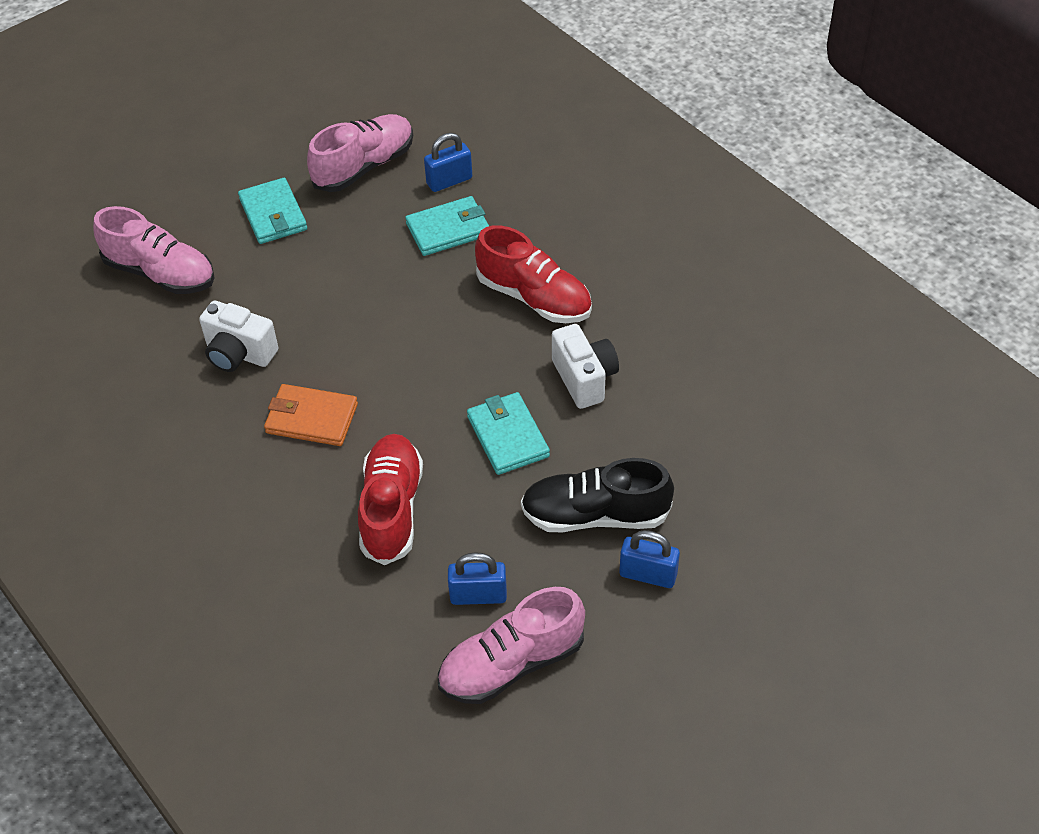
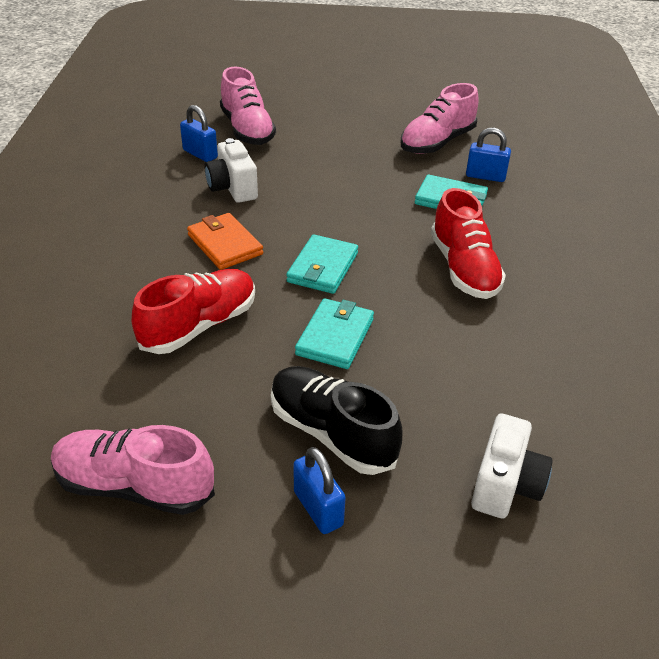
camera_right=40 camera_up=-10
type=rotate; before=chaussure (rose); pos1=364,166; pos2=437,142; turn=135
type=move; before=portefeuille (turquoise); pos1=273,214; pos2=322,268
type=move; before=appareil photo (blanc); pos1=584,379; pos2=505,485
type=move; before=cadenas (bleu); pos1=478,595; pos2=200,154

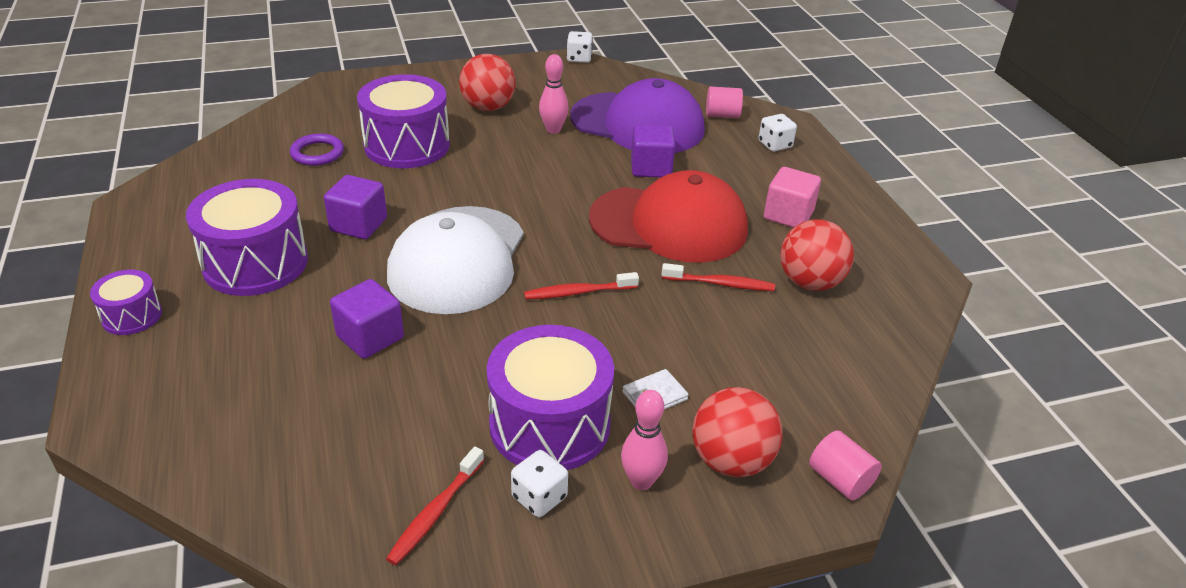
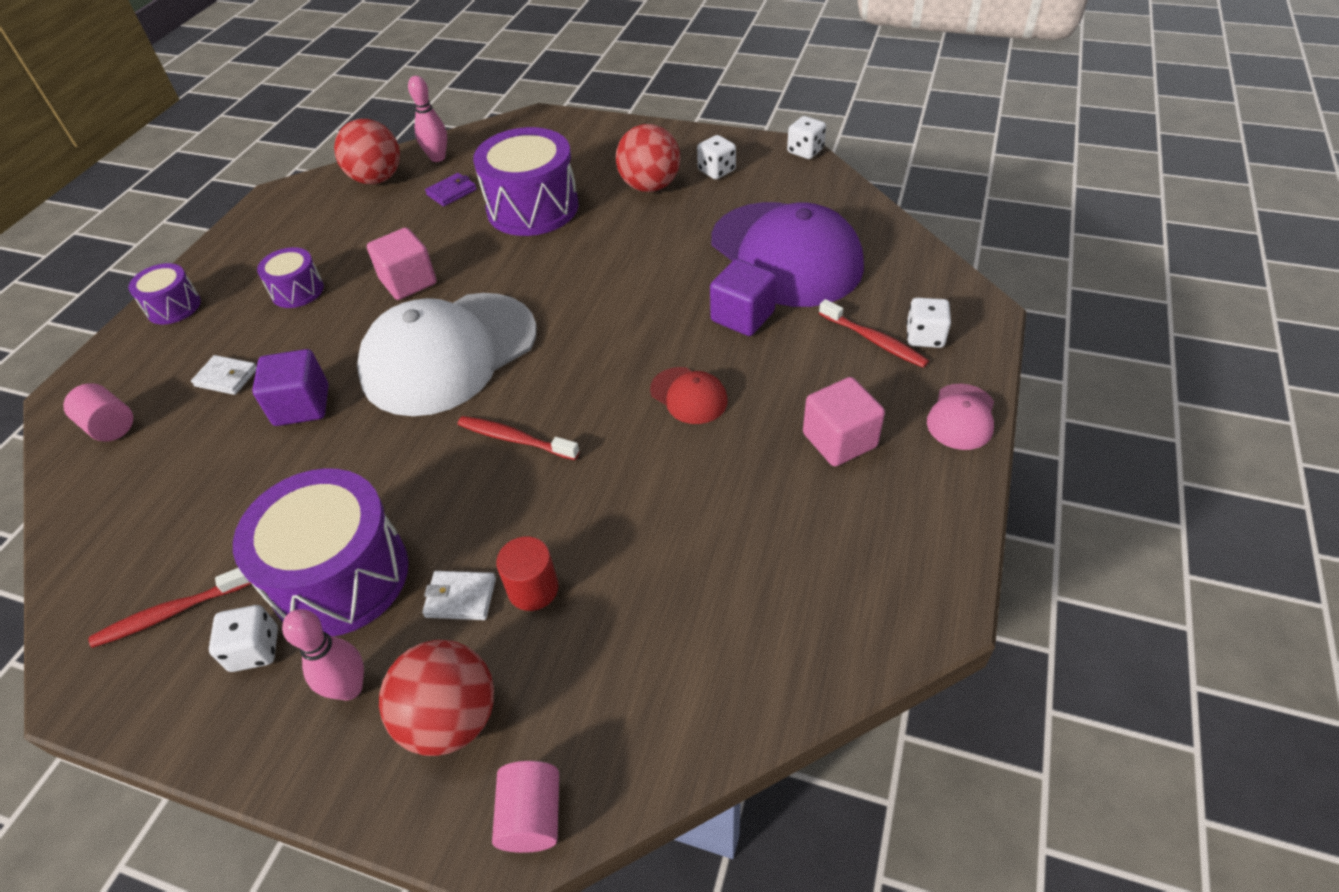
camera_right=40 camera_up=10
type=move; before=quille (rose); pos1=553,130; pos2=438,158
type=move; before=cylindre (rose); pos1=722,115; pos2=110,426
type=replace; before=anneau (violet); after=portefeuille (violet); pos1=317,153; pos2=451,192
type=resize; before=casquette (rouge); pos1=669,224; pos2=688,396; scale=0.42
type=recolor; before=cube (violet); after=cube (rose); pos1=358,225; pos2=408,282
type=resize; before=tambour (violet); pos1=255,263; pos2=297,291; scale=0.52
type=move; before=balle (rouge); pos1=810,282; pos2=377,179
type=move; before=brosse à dents (rouge); pos1=719,284; pos2=873,340
type=insert; after=dé (blanc); pos2=716,171
type=insert; after=portefeuille (blanc); pos2=226,377
type=insert; after=casquette (rose); pos2=961,417
type=insert; after=cylindre (rouge); pos2=533,589

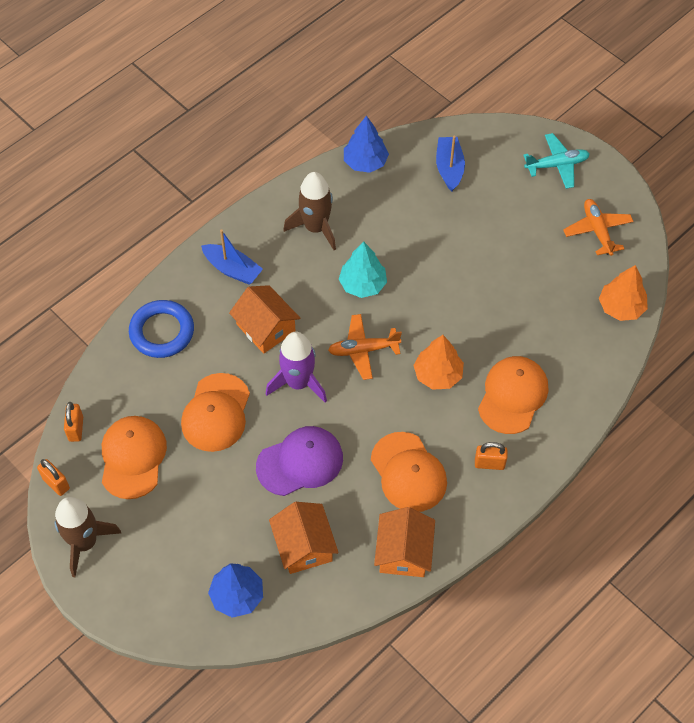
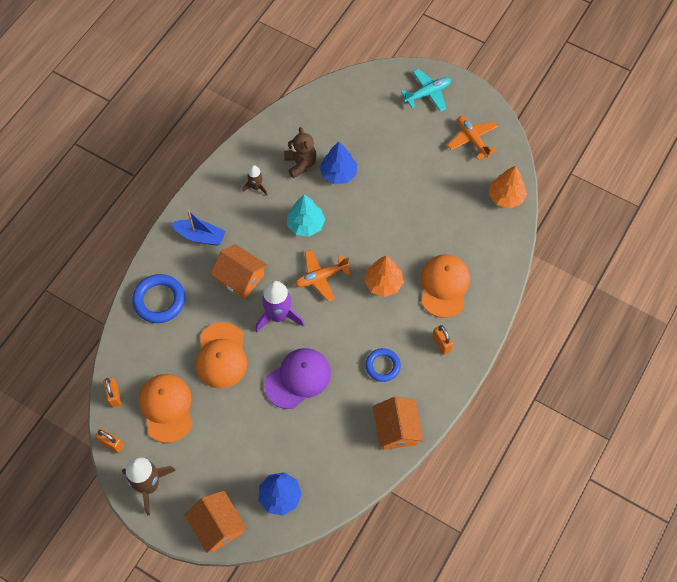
camera_right=-15 camera_up=5
type=move; before=arbre (bleu); pos1=365,162; pos2=338,173
type=delete; before=bateau (bleu); pos1=449,168
type=resize; before=fusée (marron); pos1=316,228; pos2=256,187; scale=0.56
type=replace; before=casquette (orange); after=anneau (bleu); pos1=408,472; pos2=382,366
type=rotate; before=cadenas (orange); pos1=489,463; pos2=441,344; turn=75
type=move; before=maison (orange); pos1=304,546; pos2=217,525
type=insert; after=ours en peluche (marron); pos2=300,163

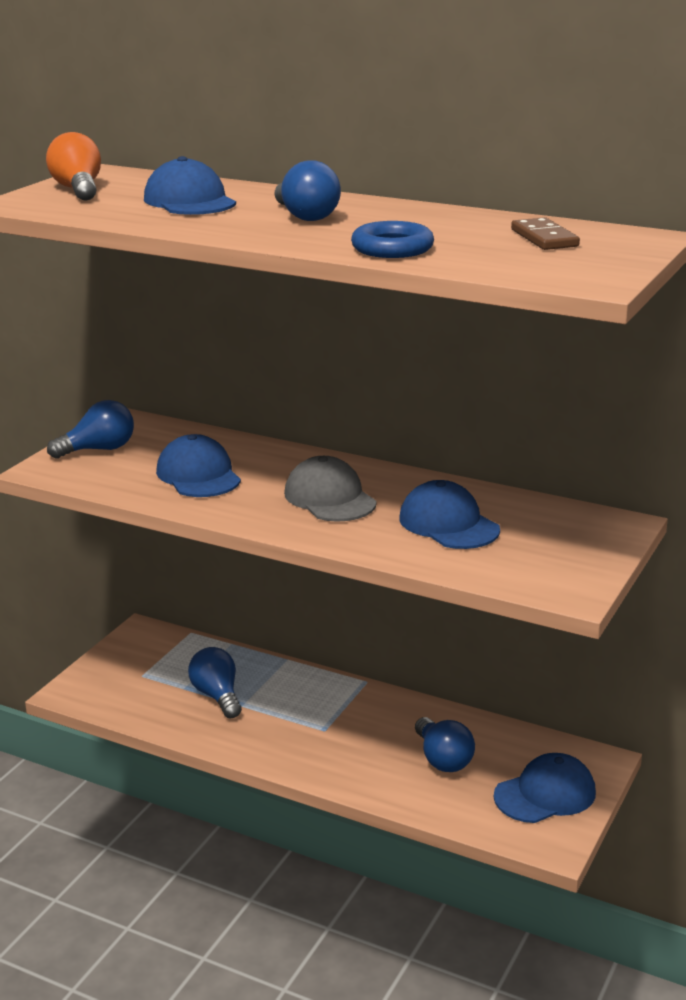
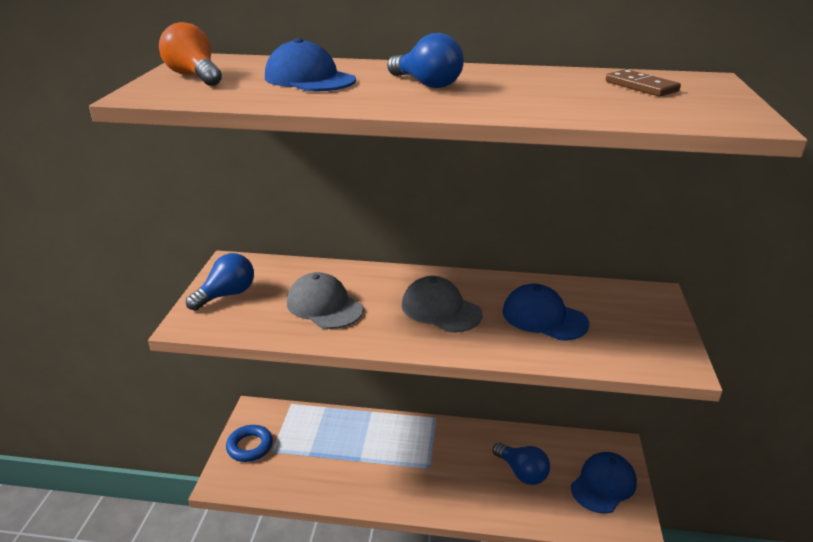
camera_right=-20 camera_up=5
type=move; before=anneau (bleu); pos1=392,248; pos2=250,446
type=recolor; before=casquette (bleu); after=casquette (gris); pos1=198,475; pos2=324,306
type=delete; before=ampoule (bleu); pos1=217,696

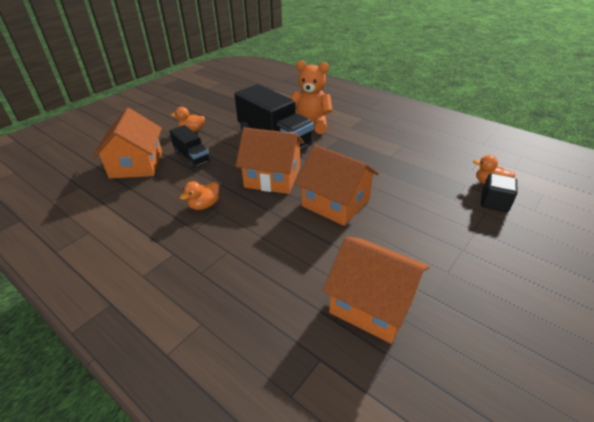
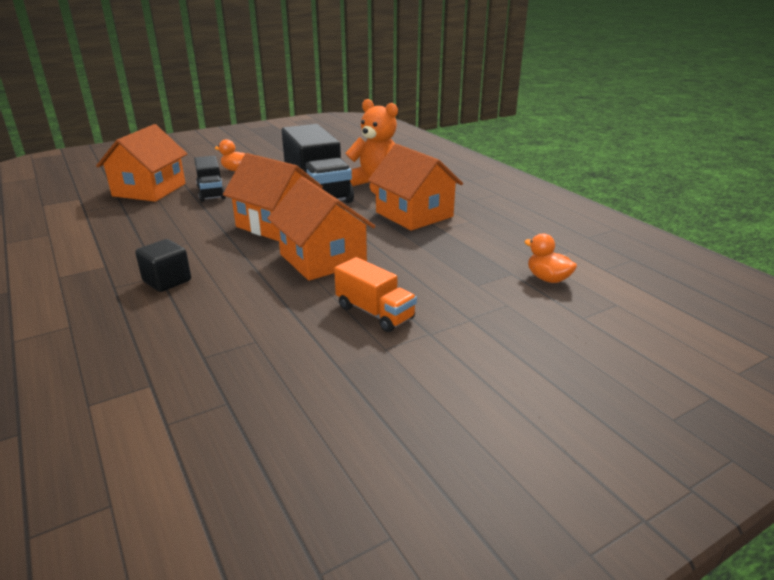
camera_right=20 camera_up=-10
type=move; before=cube (noir); pos1=494,203; pos2=167,281
type=delete; before=canard (orange); pos1=204,205
type=move; before=maison (orange); pos1=372,304; pos2=414,214
type=insert; after=camion (orange); pos2=375,313

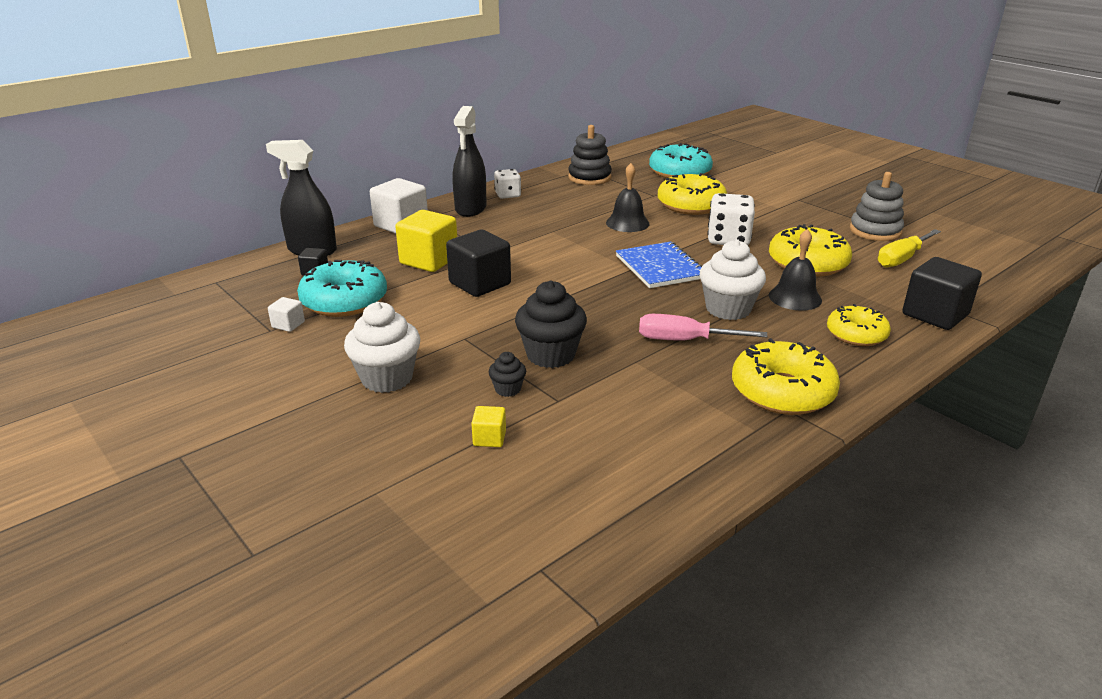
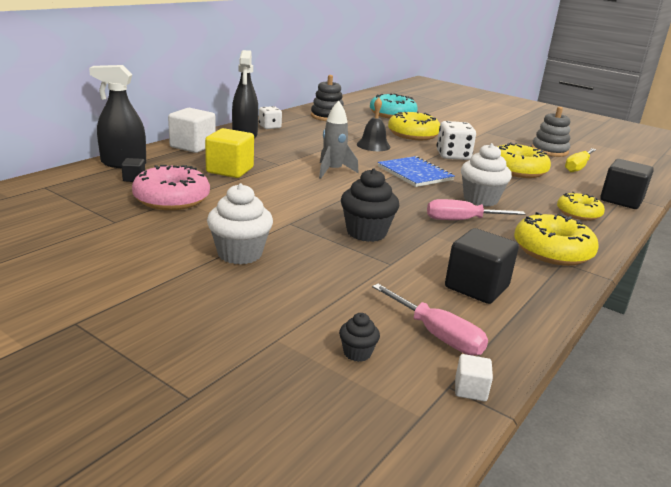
camera_right=-15 camera_up=-5
type=delete; before=cloche (noir); pos1=795,297
type=move; before=cube (noir); pos1=480,283; pos2=476,287
type=recolor; before=beignet (turquoise); after=beignet (rose); pos1=344,301; pos2=172,199
type=move; before=cube (blanc); pos1=288,324; pos2=470,390
type=move; before=muffin (noir); pos1=508,389; pos2=357,353
type=delete; before=cube (jaune); pos1=489,438
type=insert; after=fusée (gris); pos2=333,171
type=insert; after=tournevis (rose); pos2=437,335

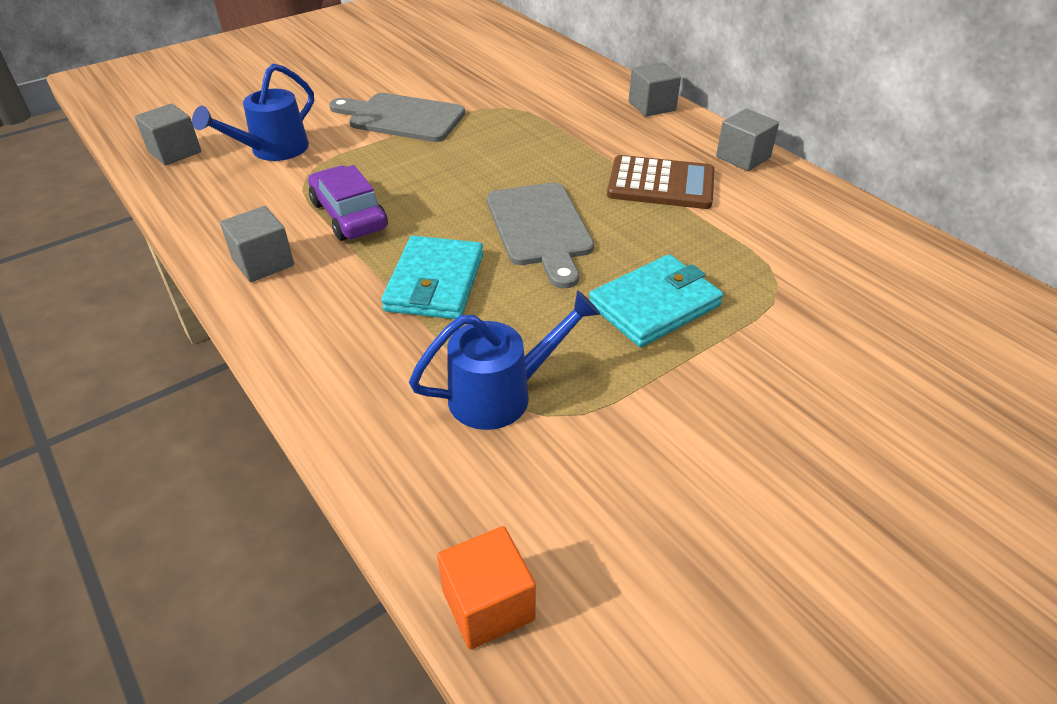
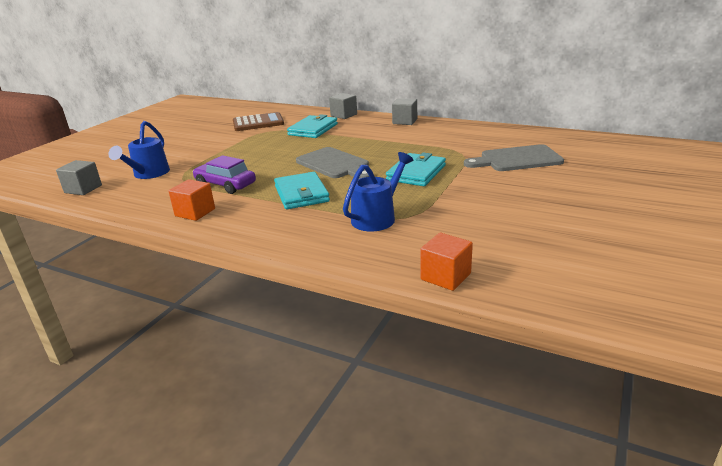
camera_right=-25 camera_up=-15
type=move; before=planche à découper (gris); pos1=402,117; pos2=517,159
type=move; before=calculatrice (marron); pos1=661,184; pos2=258,123
type=recolor; before=cube (gris); after=cube (orange); pos1=263,263; pos2=195,212
type=insert; after=portefeuille (turquoise); pos2=313,129

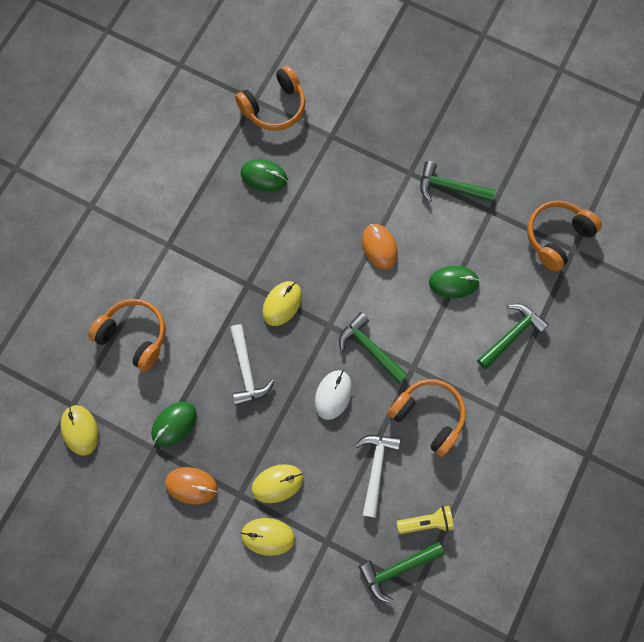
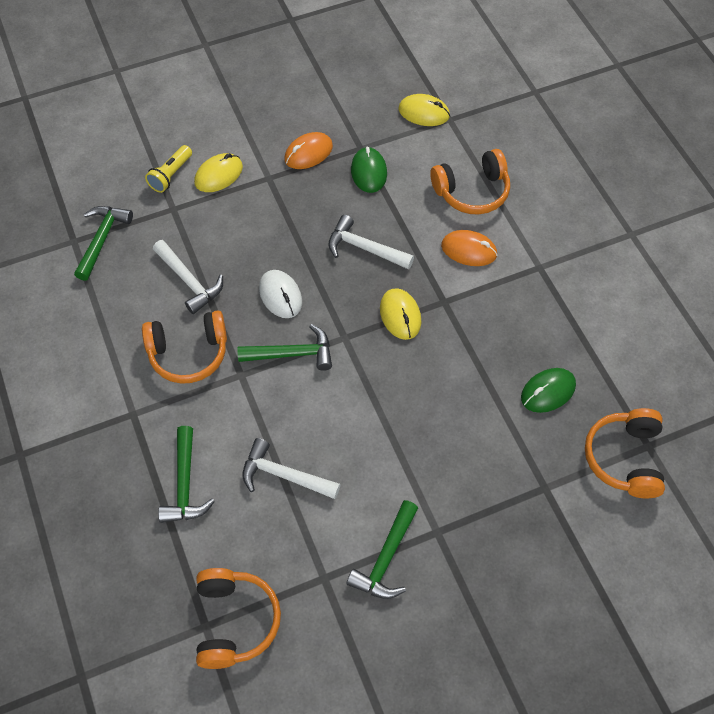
camera_right=130 camera_up=-15
type=rotate; before=marteau (vert); pos1=450,187; pos2=386,558; turn=150
type=move; before=souris (orange); pos1=379,247; pos2=469,250
type=replace; before=souris (vert); after=marteau (blanc); pos1=453,282; pos2=284,475
type=delete; before=souris (jaune); pos1=277,483
type=move; before=lampe de poche (jaune); pos1=426,521; pos2=171,175

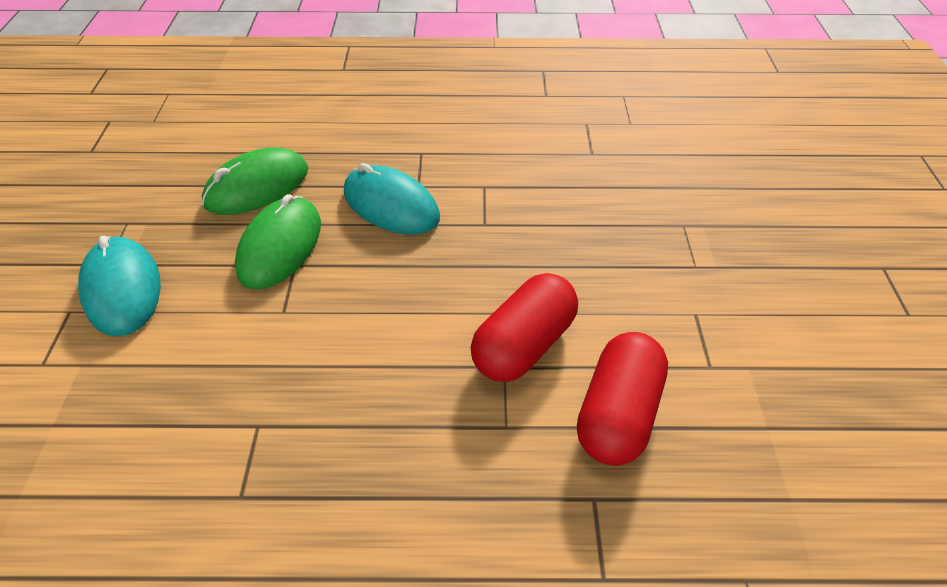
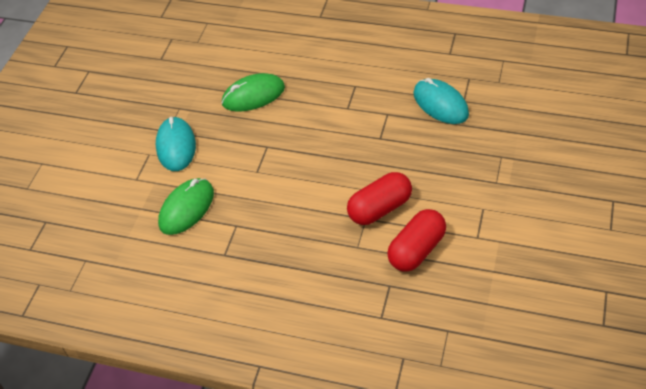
camera_right=20 camera_up=0
type=move; before=souris (turquoise); pos1=391,205; pos2=440,104
type=move; before=souris (vert); pos1=280,246; pos2=186,208

